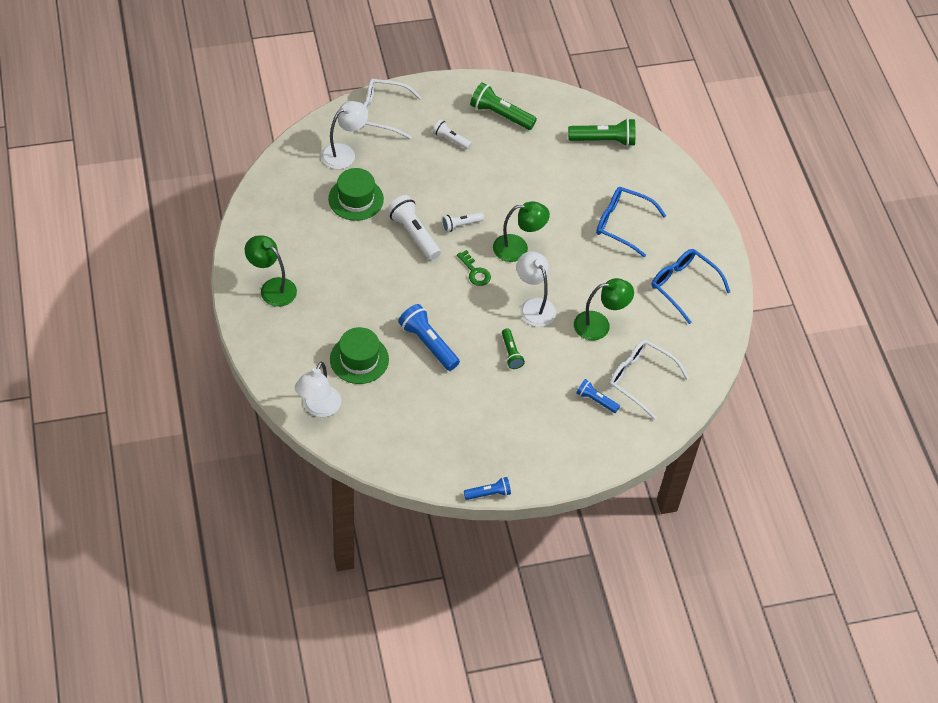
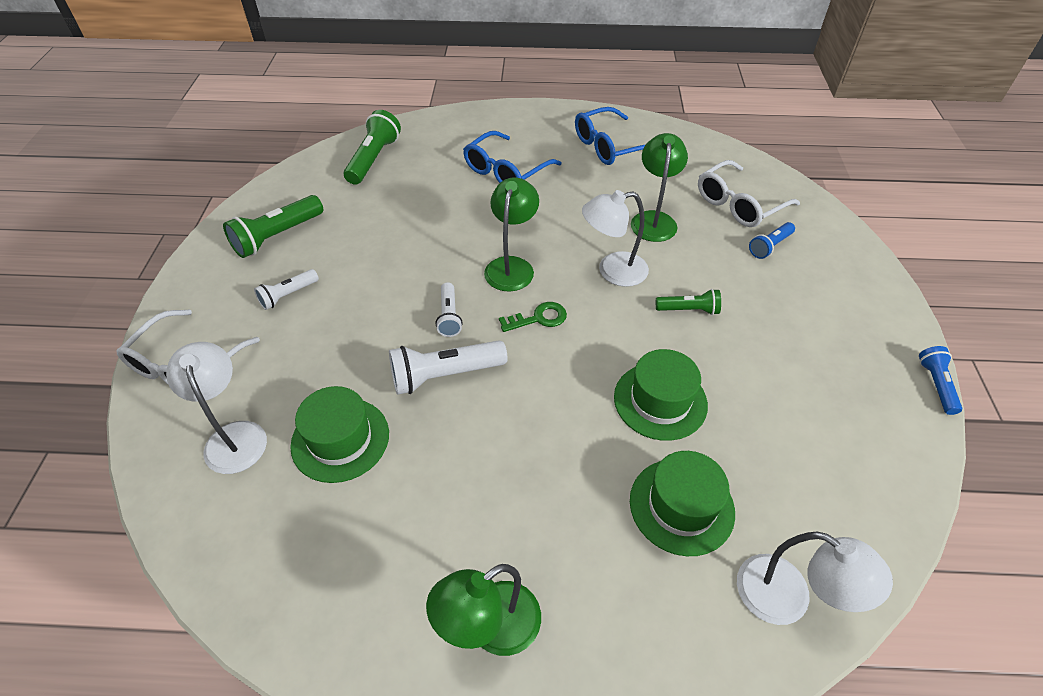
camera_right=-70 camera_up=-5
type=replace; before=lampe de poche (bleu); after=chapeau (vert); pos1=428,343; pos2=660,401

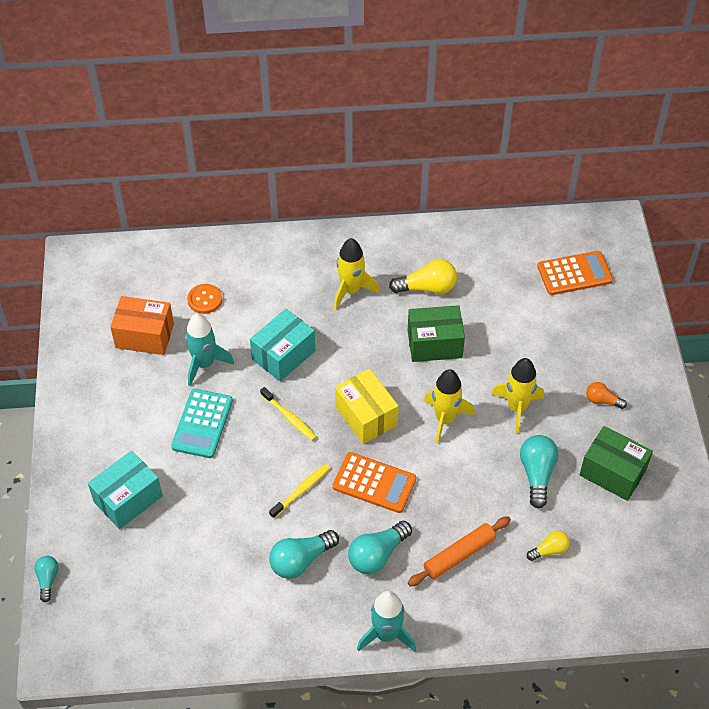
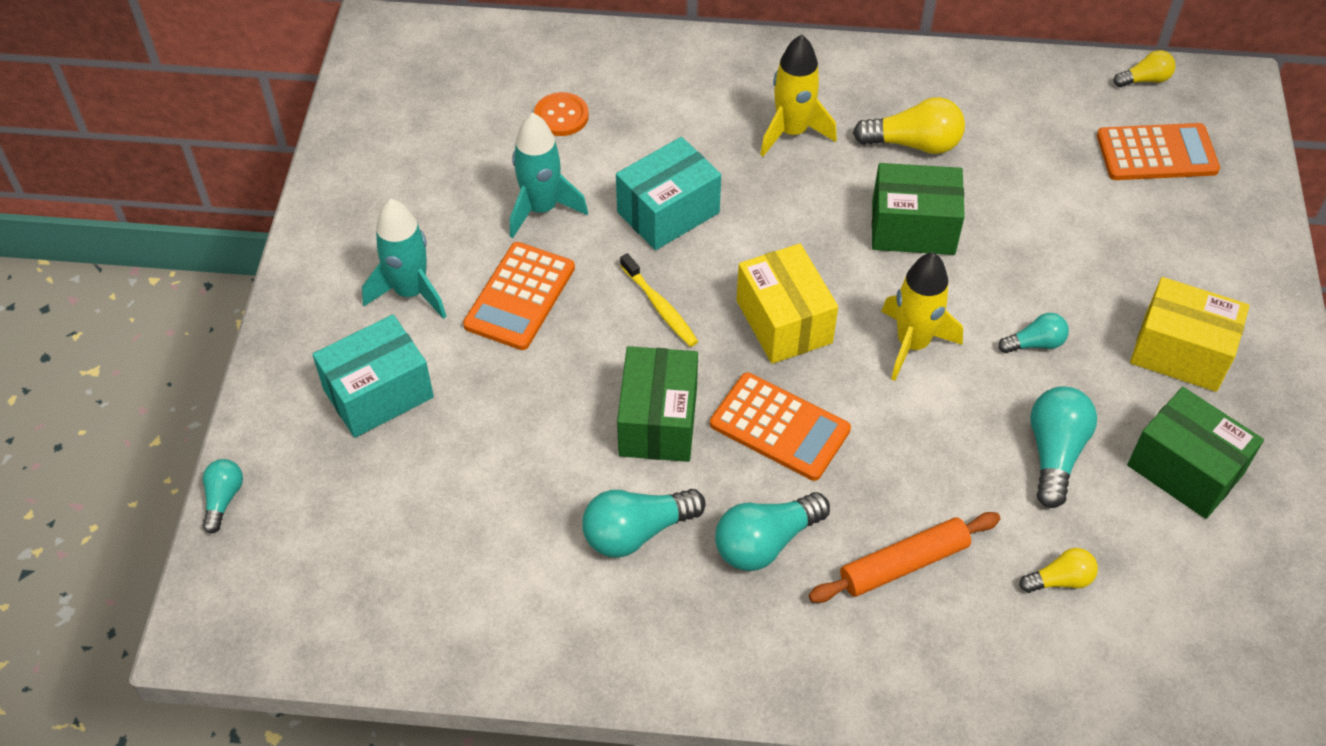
camera_right=10 camera_up=0
type=delete; before=boîte (orange); pos1=144,336
type=replace; before=fusée (jaune); after=ampoule (turquoise); pos1=517,408; pos2=1035,343
type=replace; before=ampoule (orange); after=boîte (jaune); pos1=602,400; pos2=1180,352
type=recolor; before=calculatrice (turquoise); after=calculatrice (orange); pos1=202,424; pos2=520,296
type=replace; before=brosse à dents (jaune); after=boîte (vert); pos1=301,490; pos2=658,421
type=move; before=fusée (turquoise); pos1=386,635; pos2=410,292
type=insert; after=ampoule (jaune); pos2=1145,80

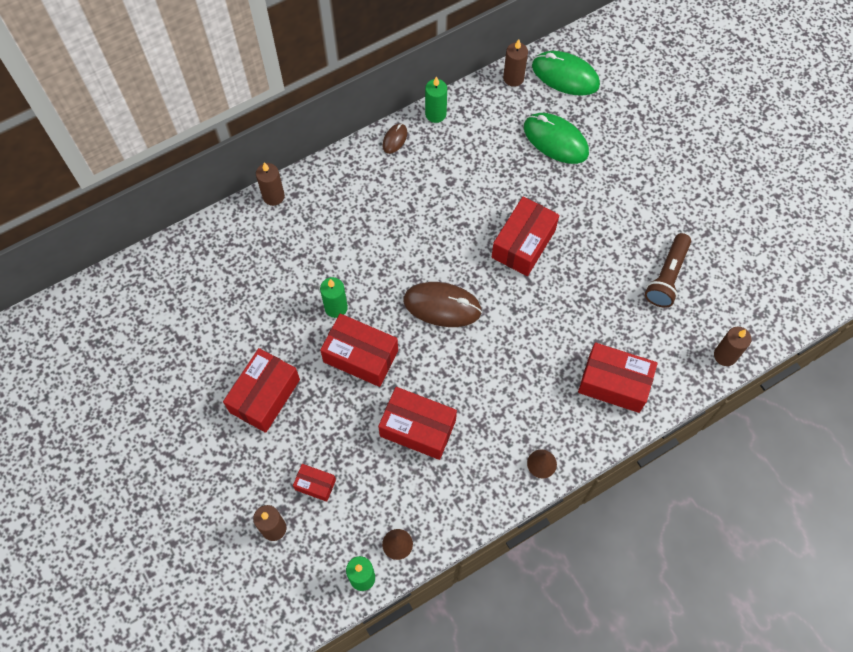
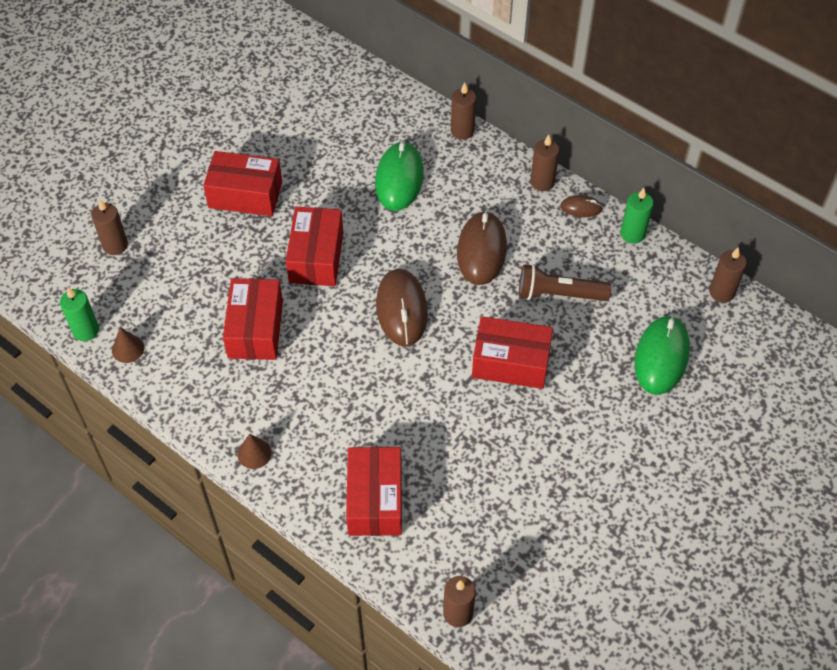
camera_right=70 camera_up=-10
type=move; before=souris (vert); pos1=565,76; pos2=399,179
type=move; before=lampe de poche (marron); pos1=667,276; pos2=559,294
type=delete; before=bougie (vert); pos1=336,307
type=delete; before=boîte (rouge); pos1=315,485
type=insert; after=bougie (marron); pos2=542,182
type=insert; after=souris (marron); pos2=481,250

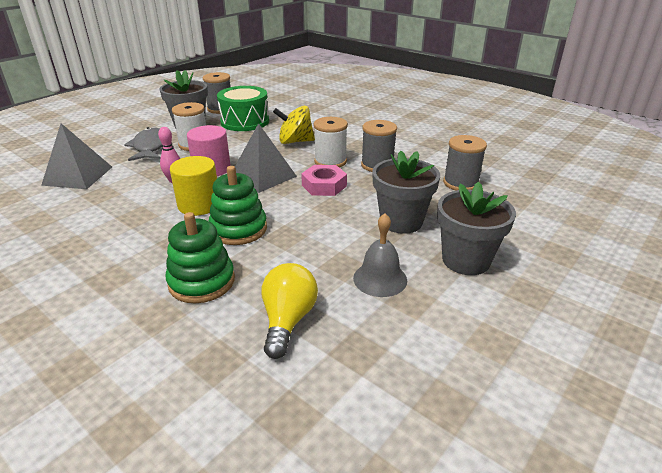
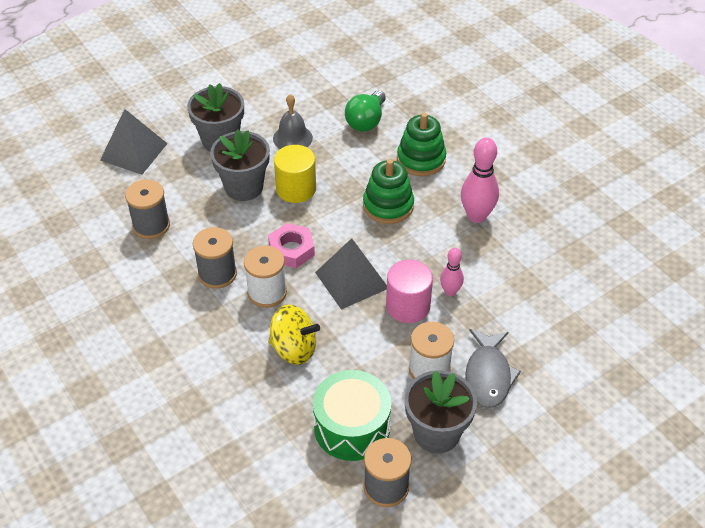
camera_right=-165 camera_up=15
type=move; before=pyramide (gris); pos1=78,175; pos2=133,152
type=move; before=cylindre (jaune); pos1=199,205; pos2=296,189
type=recolor; before=ampoule (jaune); after=ampoule (vert); pos1=288,320; pos2=366,121
type=insert; after=quille (rose); pos2=476,216

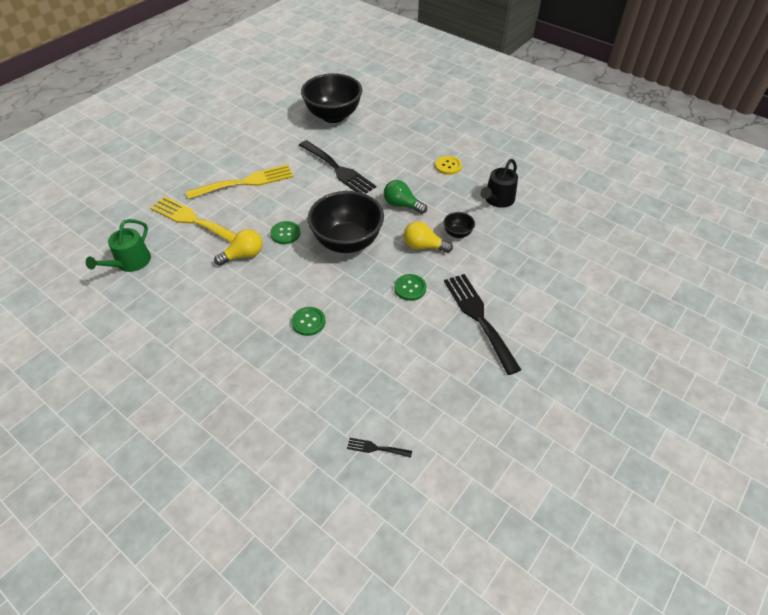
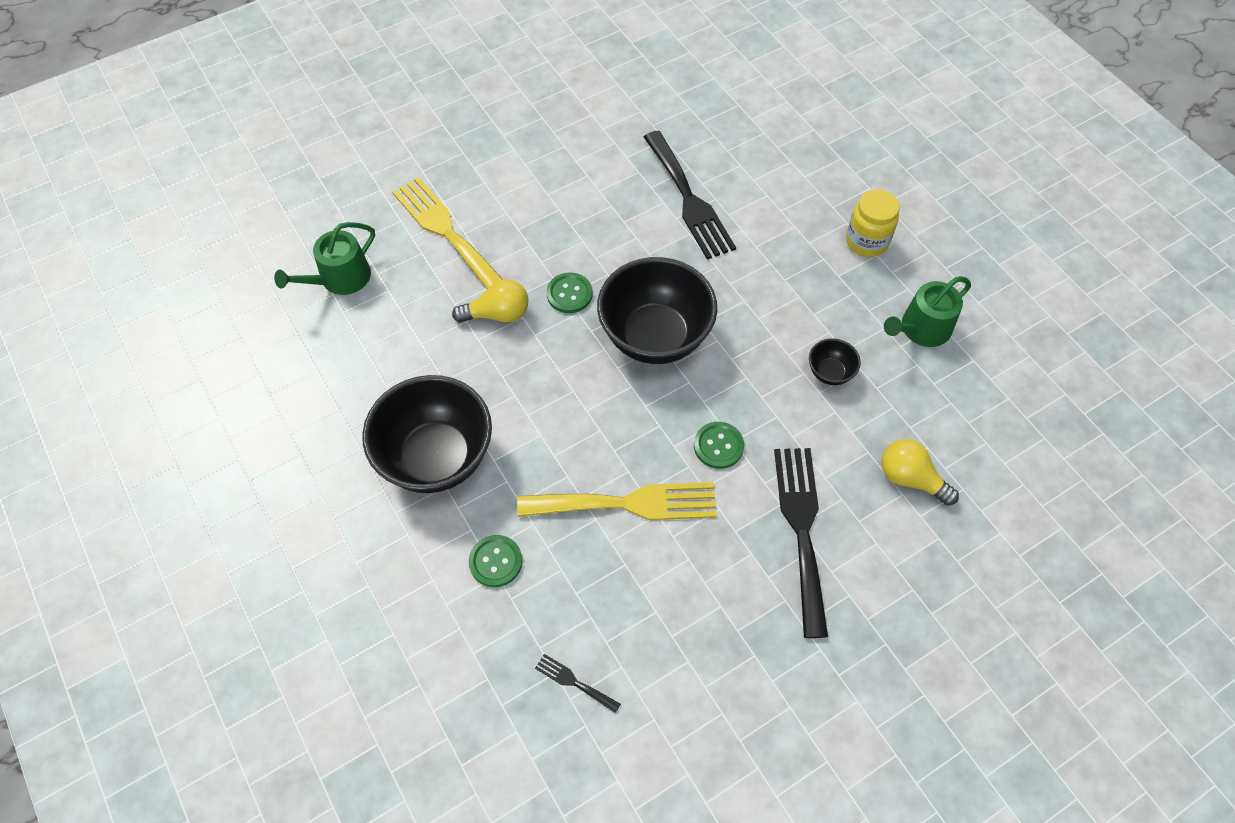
camera_right=20 camera_up=10
type=move; before=bol (noir); pos1=333,116; pos2=436,457
type=replace; before=bouton (jaune); after=bocal (jaune); pos1=448,166; pos2=866,241
type=recolor; before=arrosoir (noir); after=arrosoir (vert); pos1=497,199; pos2=921,329
type=move; before=fourchette (jaune); pos1=246,182; pos2=628,503
type=delete; before=ampoule (vert); pos1=402,205
type=move; before=ampoule (jaune); pos1=423,246; pos2=910,478
type=move; before=bouton (vert); pos1=308,322; pos2=495,561

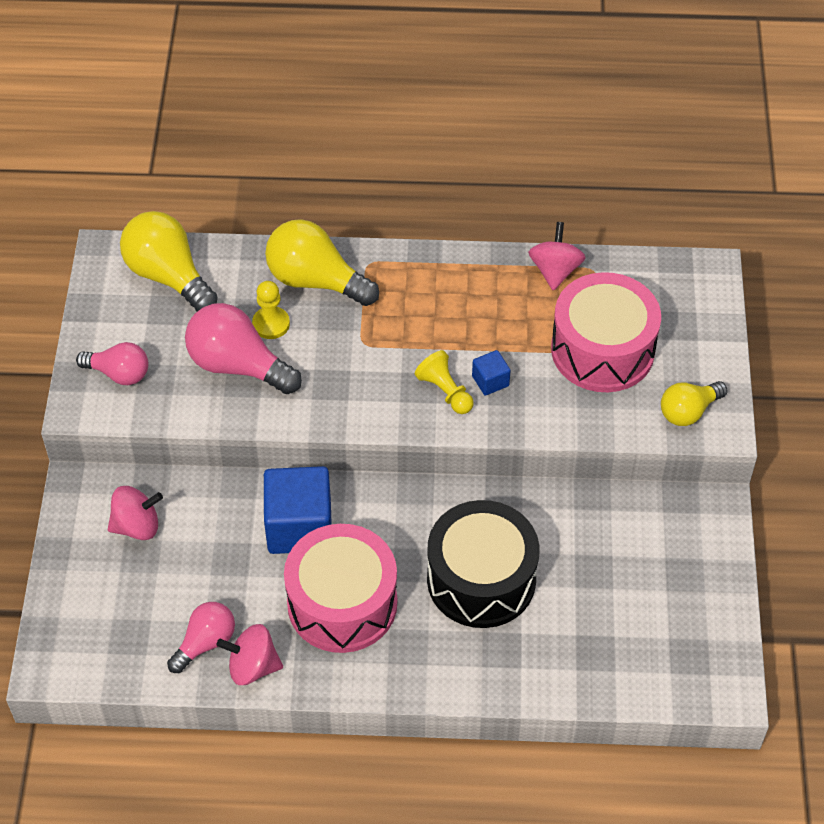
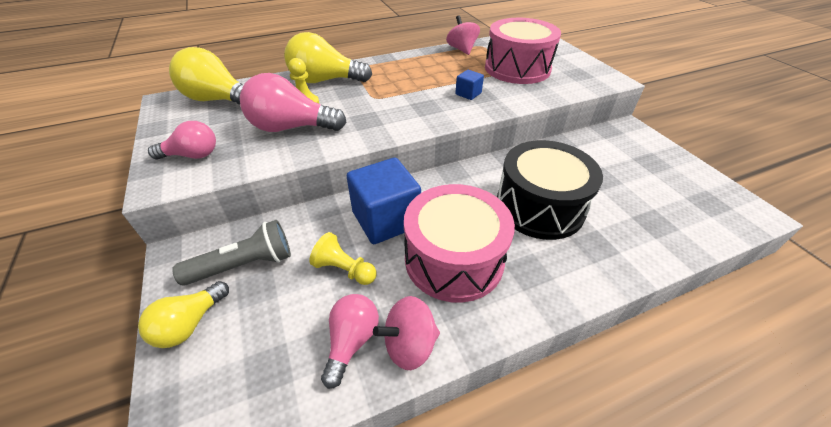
camera_right=-25 camera_up=-10
type=move; before=pion (jaune); pos1=445,391; pos2=344,269
type=move; before=ampoule (jaune); pos1=688,411; pos2=190,324
type=replace; before=toupie (rose); after=lampe de poche (gris); pos1=137,526; pos2=244,265

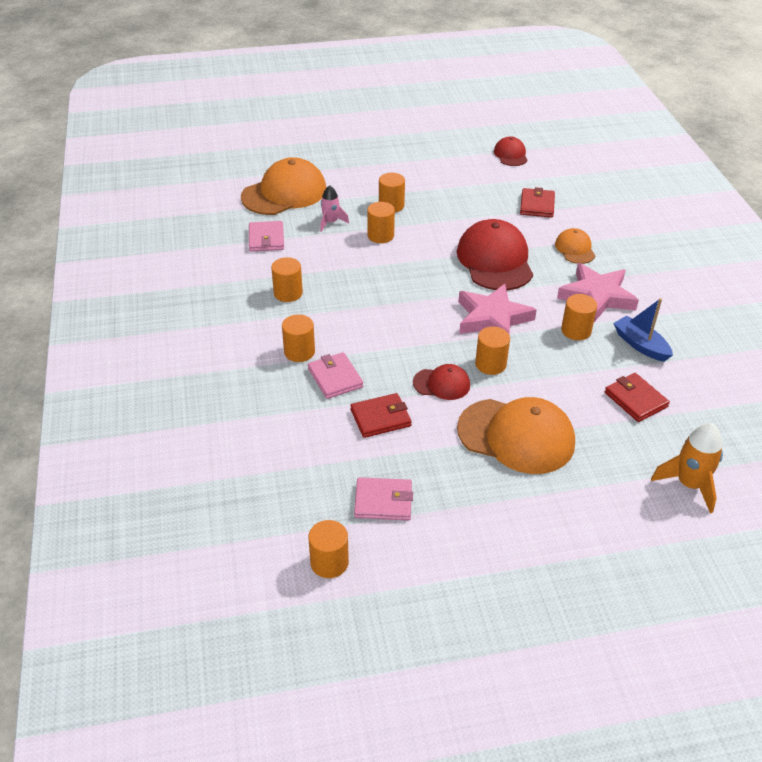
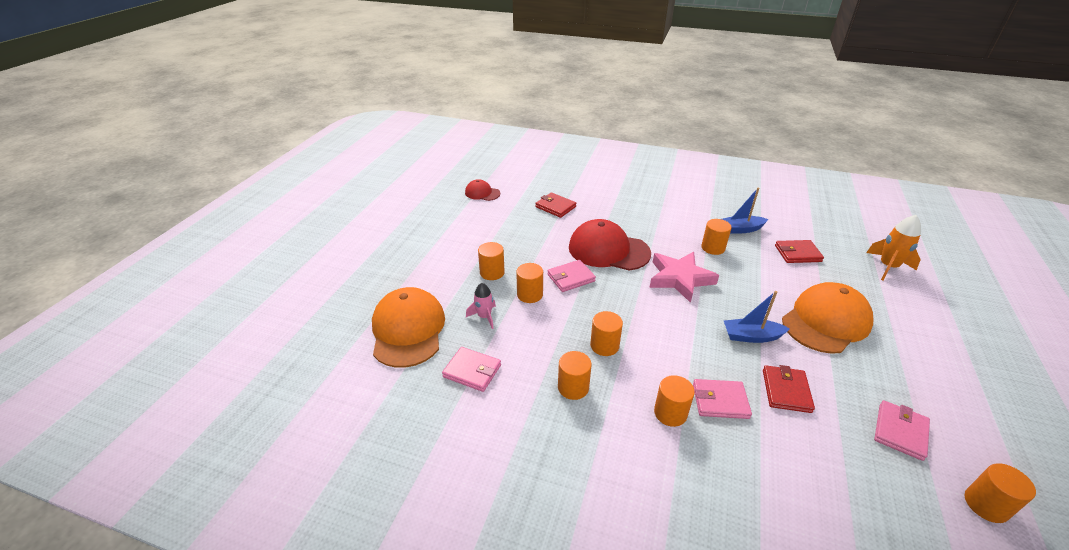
camera_right=-60 camera_up=-5
type=delete; before=casquette (orange); pos1=575,249
type=delete; before=étoile (rose); pos1=597,296
type=move; before=cylindre (orange); pos1=490,364; pos2=604,345
type=replace; before=casquette (rouge); after=bateau (bleu); pos1=441,384; pos2=751,336
type=insert; after=portefeuille (rose); pos2=571,278

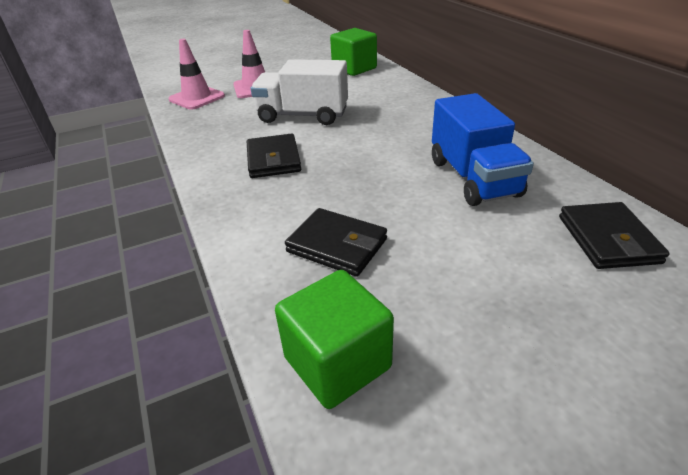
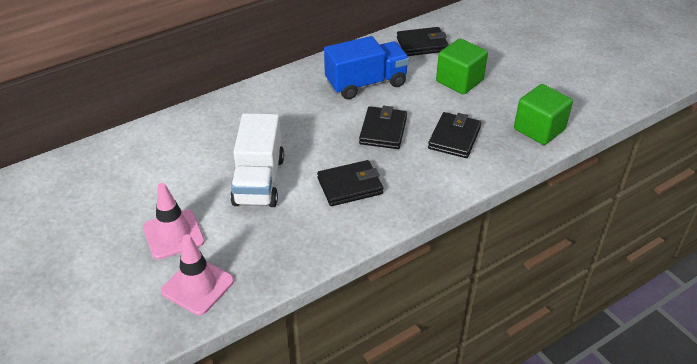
camera_right=-100 camera_up=5
type=move; before=cube (vert); pos1=354,68; pos2=459,81
type=insert; after=portefeuille (noir); pos2=383,130

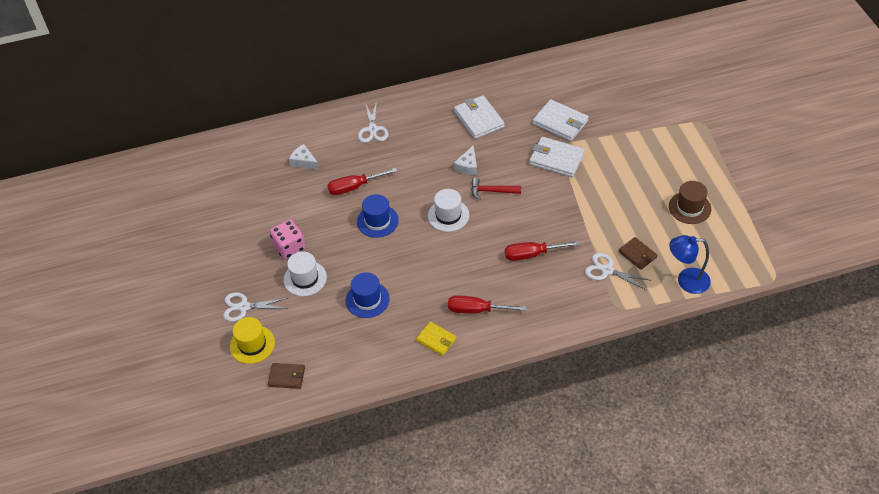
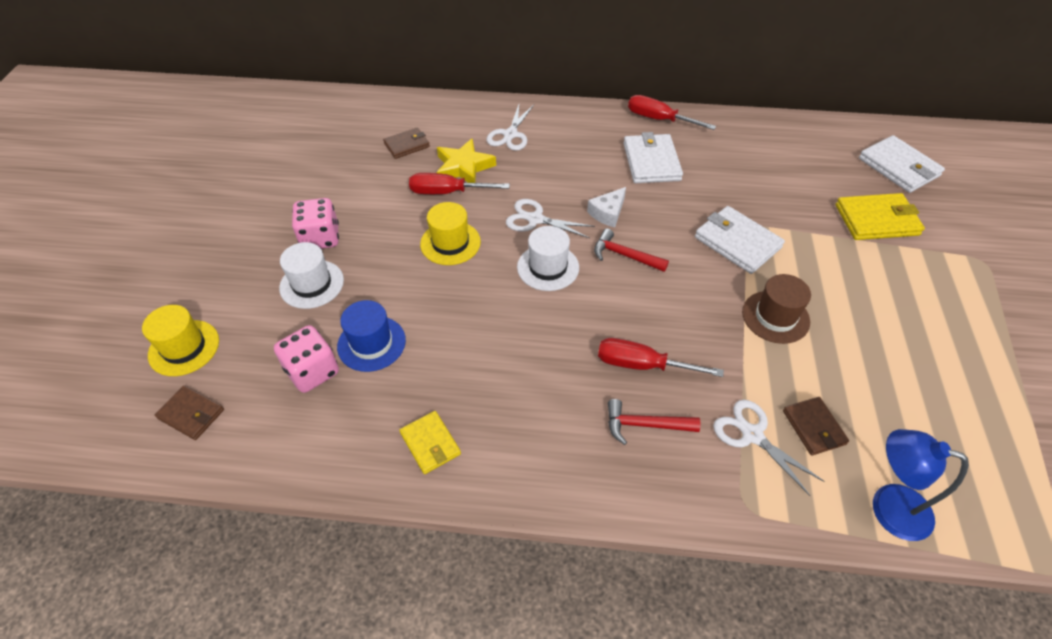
camera_right=20 camera_up=0
type=move; before=portefeuille (blanc); pos1=560,122; pos2=899,167
type=replace; before=fromage (blanc); after=portefeuille (marron); pos1=304,161; pos2=407,145
type=move; before=chapeau (marron); pos1=689,208; pos2=775,317
type=recolor; before=chapeau (bleu); after=chapeau (jaune); pos1=377,221; pos2=450,243
type=move; before=ciseaux (blanc); pos1=244,307; pos2=535,219
type=move; before=tournevis (rouge); pos1=477,310; pos2=659,119
type=insert; after=étoile (jaune); pos2=464,167
type=insert; after=portefeuille (jaune); pos2=876,220
type=insert; after=dé (rose); pos2=312,371
type=insert; after=marteau (rouge); pos2=644,425

